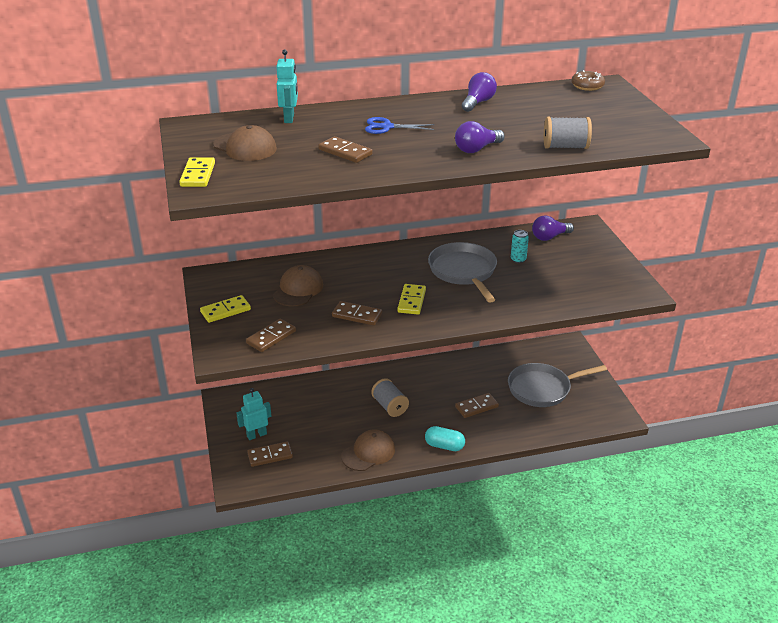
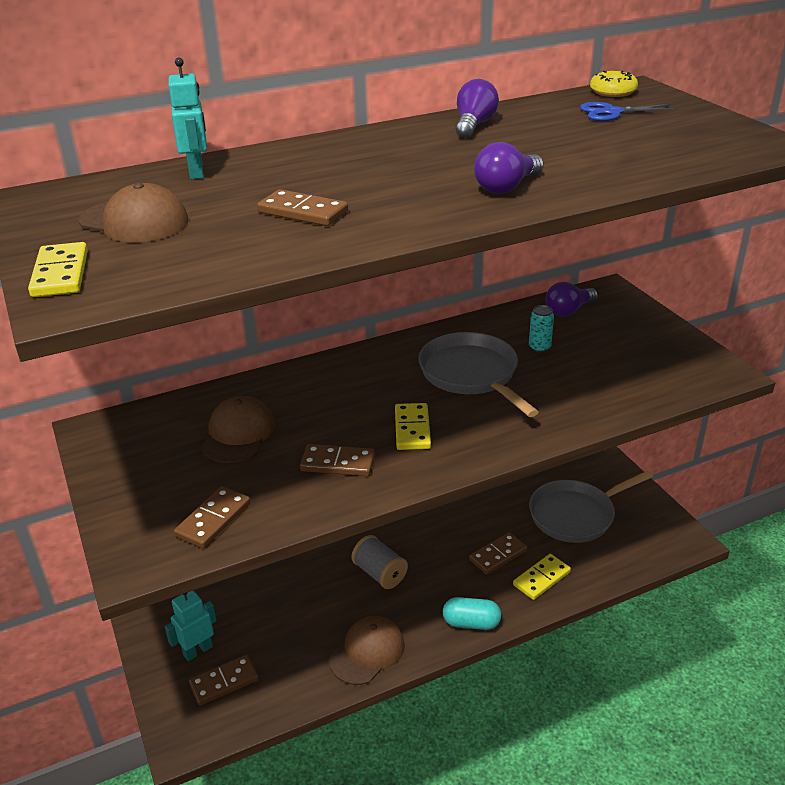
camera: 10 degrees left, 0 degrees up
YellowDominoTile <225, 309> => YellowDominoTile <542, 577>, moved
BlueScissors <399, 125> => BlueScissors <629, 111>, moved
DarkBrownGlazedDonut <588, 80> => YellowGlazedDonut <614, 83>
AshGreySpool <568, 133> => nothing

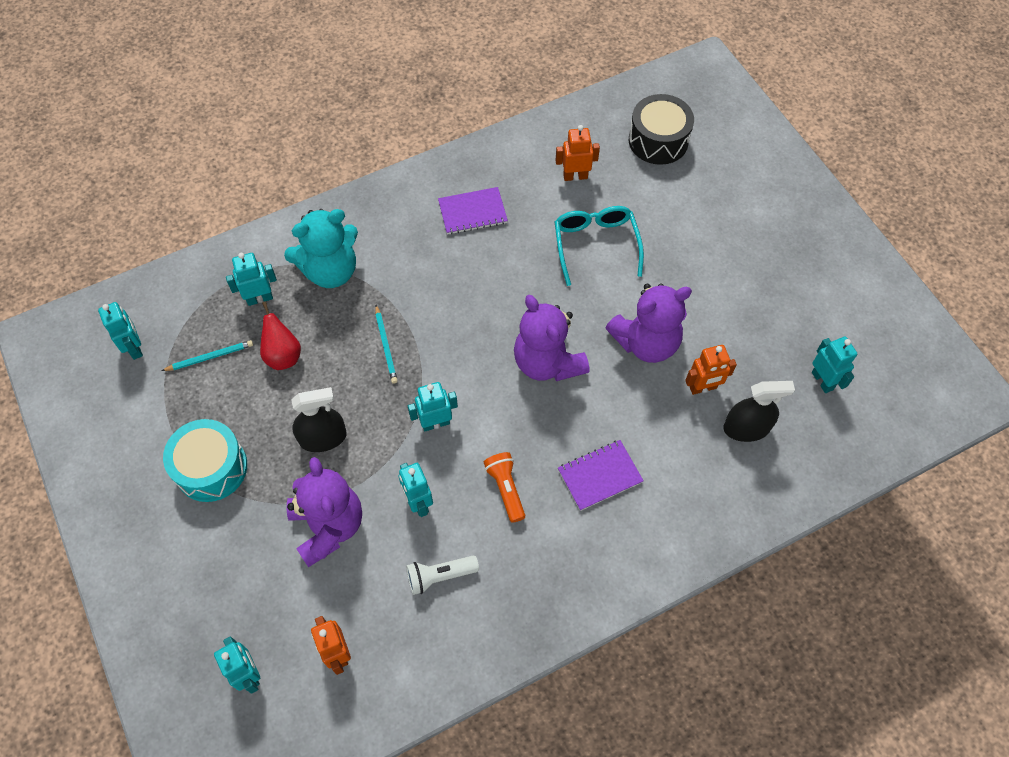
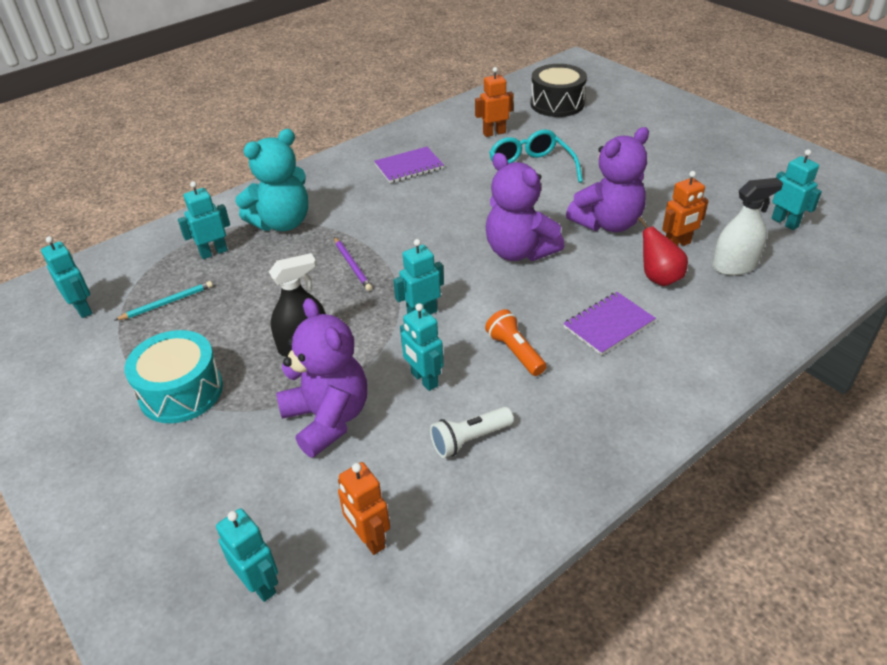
camera: 10 degrees left, 20 degrees down
TurquoisePencil <386, 344> => VioletPencil <353, 264>
ScarletToyPear <280, 336> => ScarletToyPear <663, 251>, moved
BlackSprayer <759, 411> => PureWhiteSprayer <747, 226>

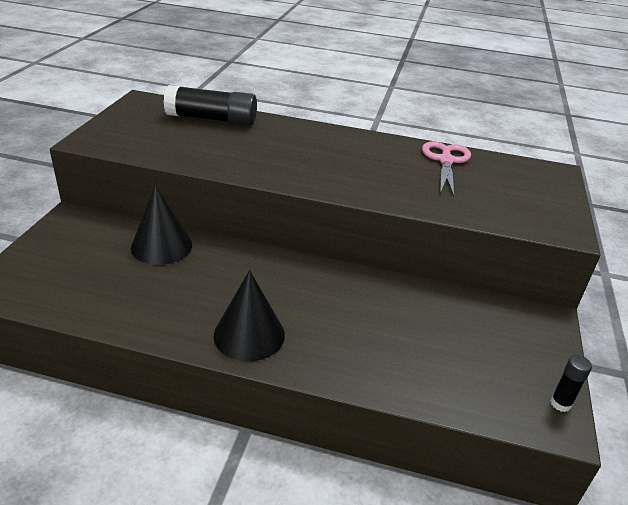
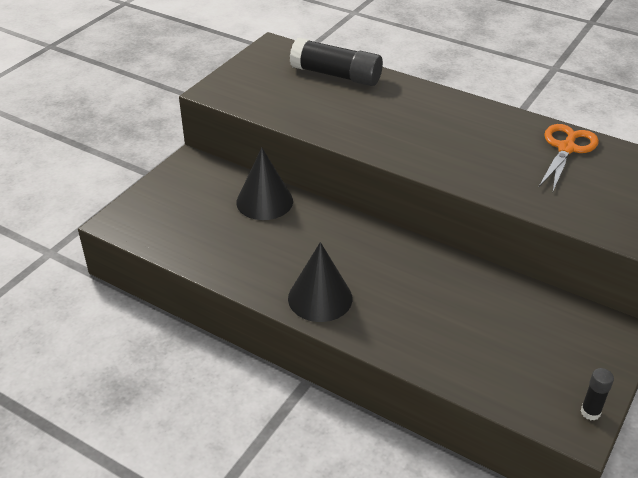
camera: 20 degrees right, 5 degrees up
RosyScissors <446, 168> => BrightOrangeScissors <568, 157>

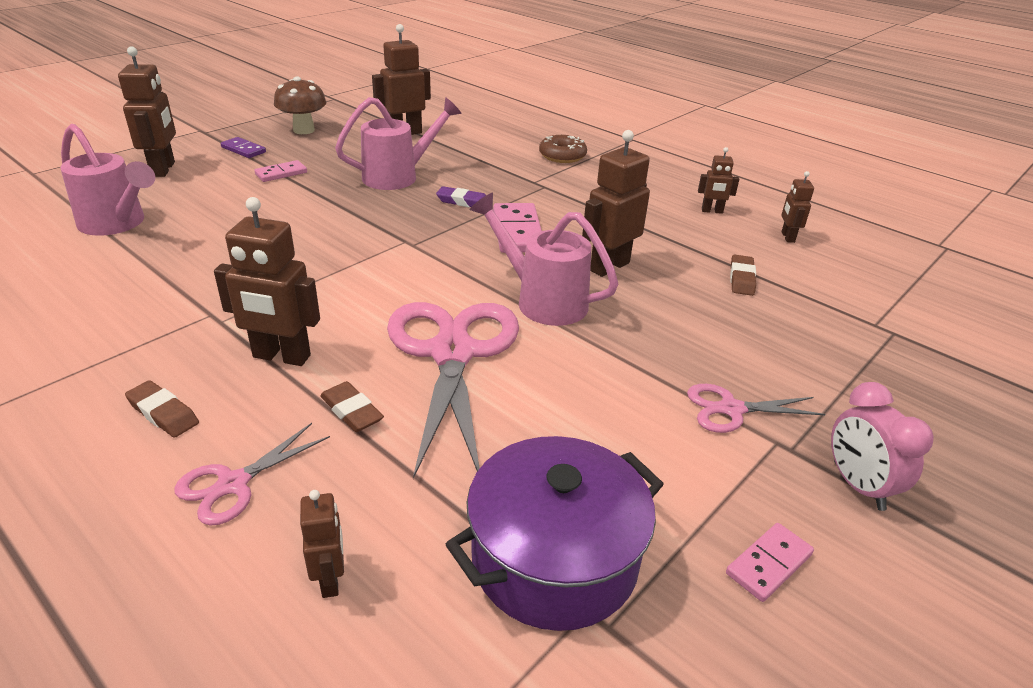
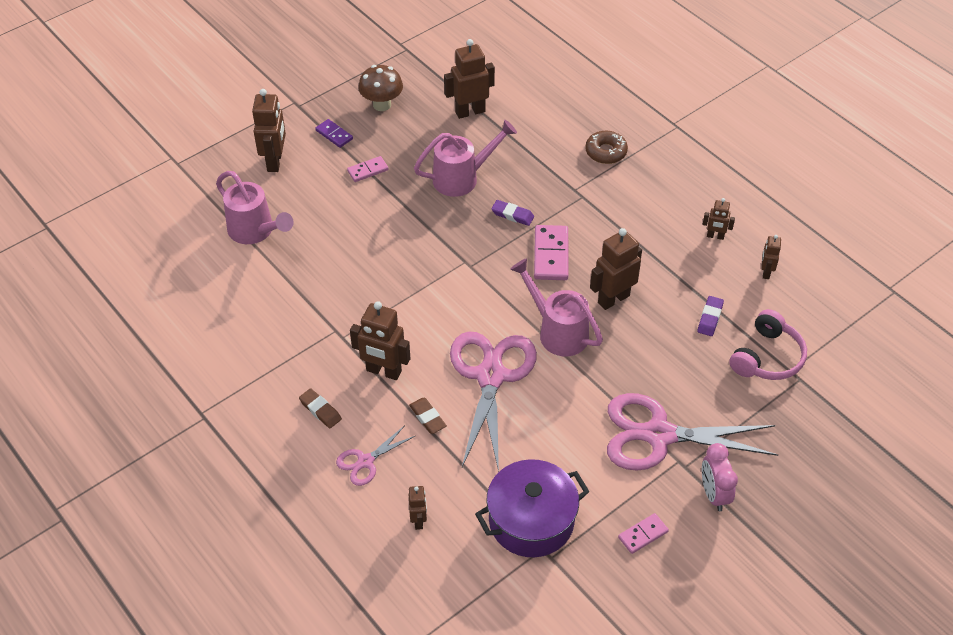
camera: 10 degrees right, 15 degrees up
RosyScissors <756, 408> => RosyScissors <692, 432>, x2.07
DarkBrownPencilEraser <743, 275> => VioletPencilEraser <710, 316>
nothing => RosyOverEarHeadphones <768, 344>

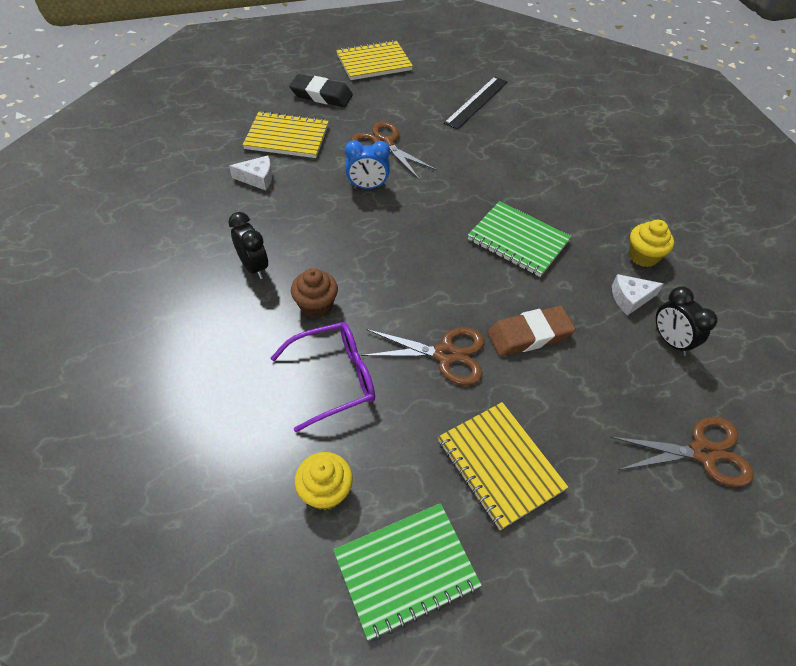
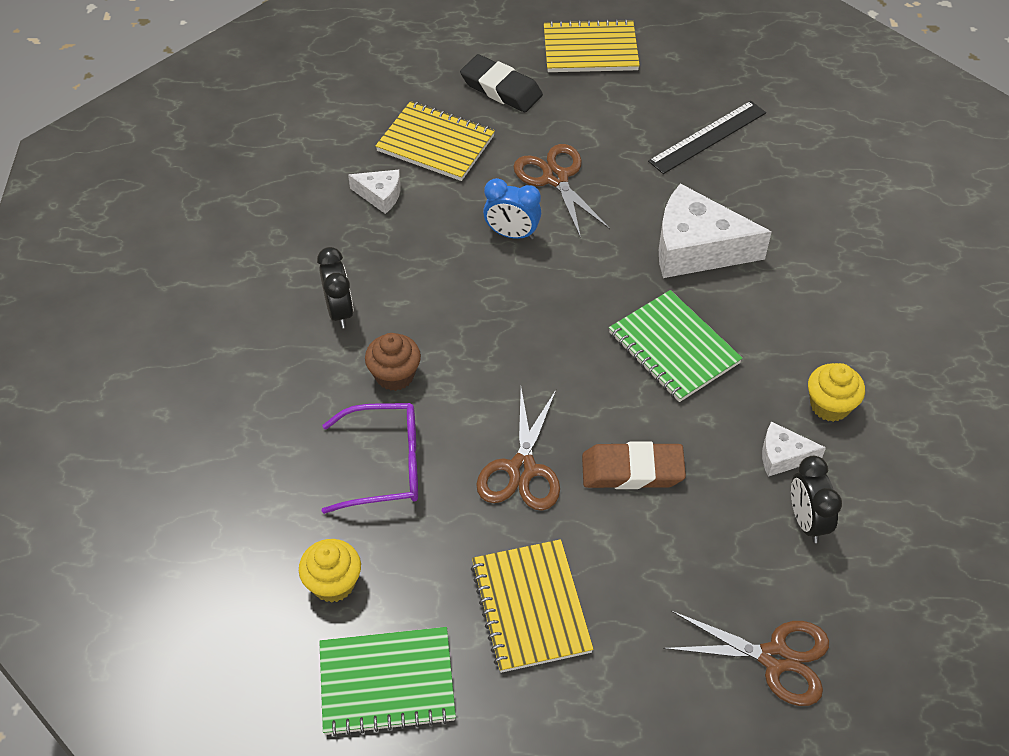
camera: 20 degrees right, 0 degrees up
DarkBrownScissors <422, 356> => DarkBrownScissors <518, 449>, 75 degrees clockwise
nothing => PureWhitePieceOfCheese <715, 230>

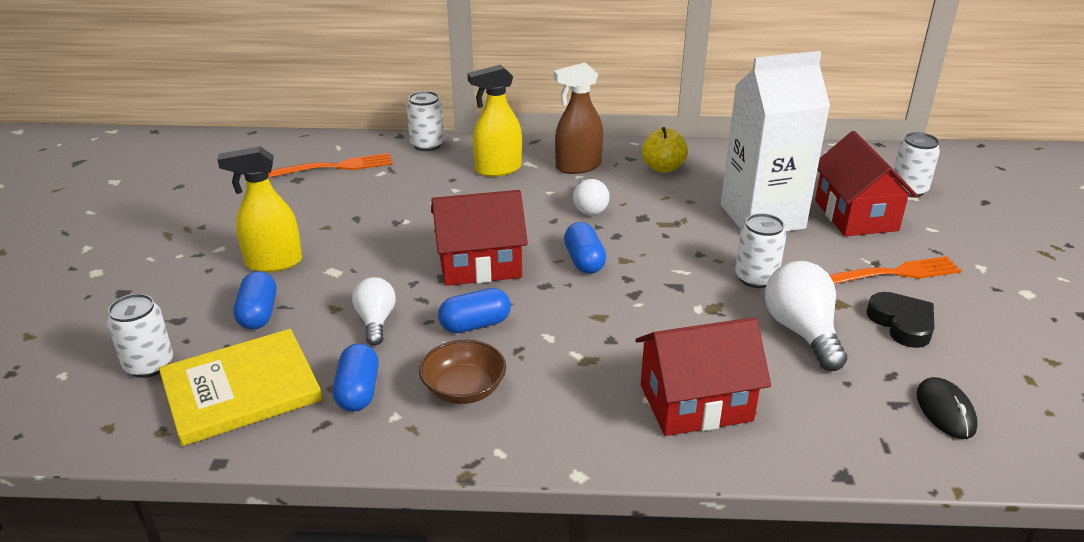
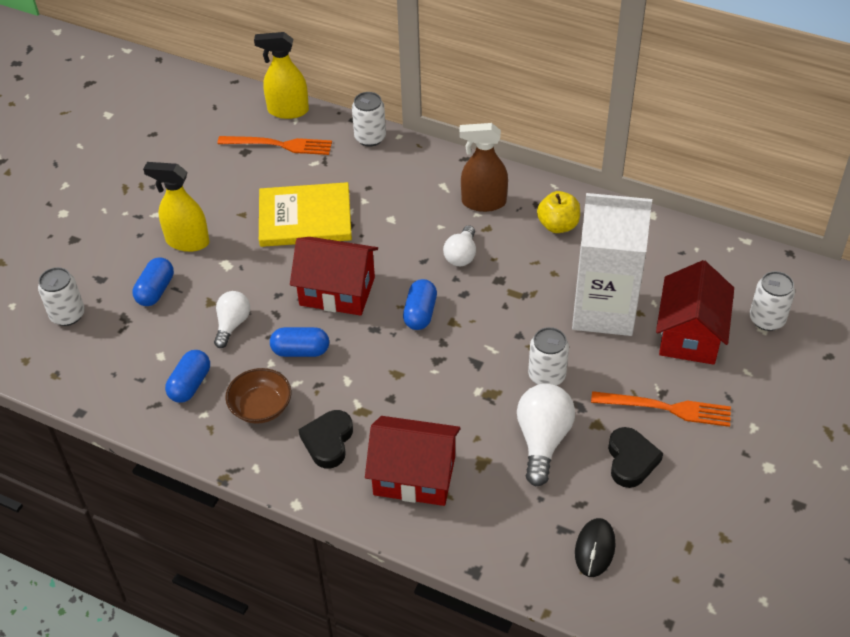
camera: 25 degrees right, 15 degrees up
YellowSprayer <494, 121> => YellowSprayer <281, 75>, moved
YellowBook <240, 387> => YellowBook <305, 214>, moved
nothing => BlackLoveHeart <325, 439>

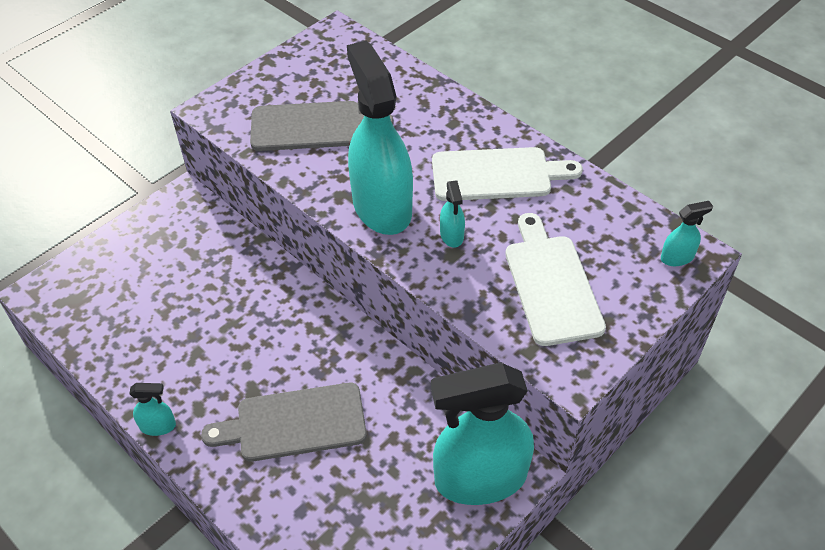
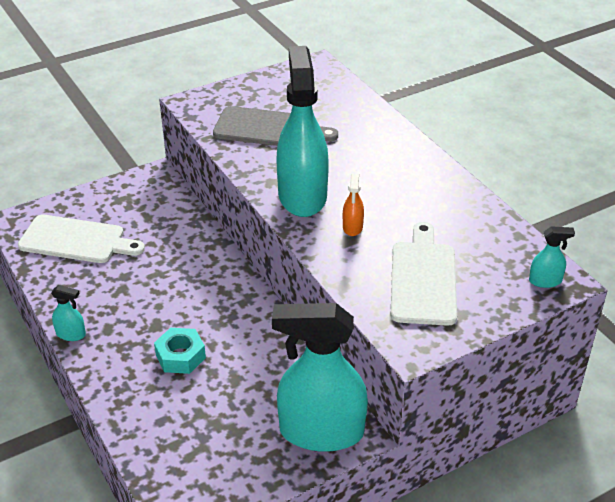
camera: 15 degrees right, 10 degrees down
PureWhiteChoppingBoard <507, 174> => PureWhiteChoppingBoard <81, 238>, moved
AshGreyChoppingBoard <284, 422> => TurquoiseHexNut <180, 351>
TurquoiseSprayer <452, 213> => BrightOrangeSprayer <353, 204>

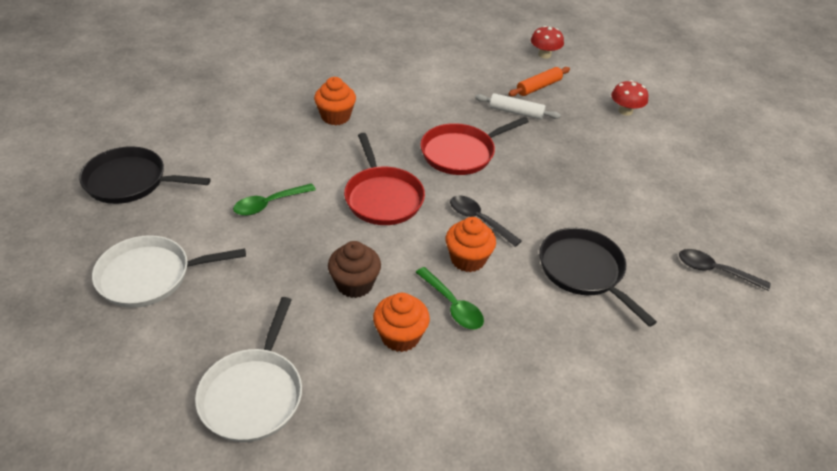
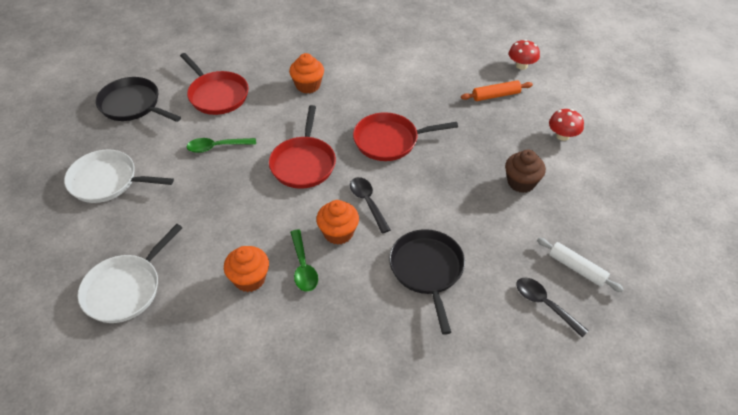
camera: 25 degrees right, 5 degrees up
nothing => ScarletPan <214, 84>
DarkBrownCupcake <354, 269> => DarkBrownCupcake <525, 171>, moved
PureWhiteRollingPin <518, 106> => PureWhiteRollingPin <580, 265>, moved

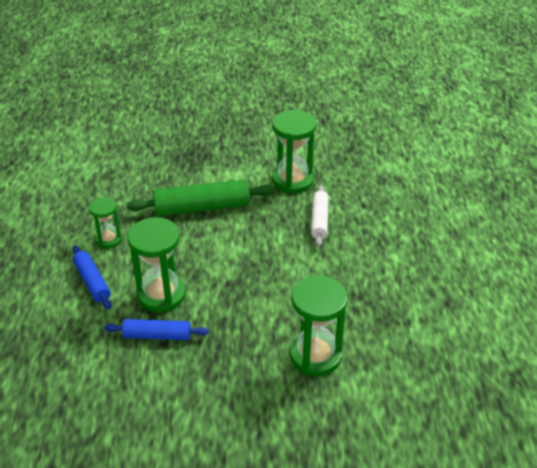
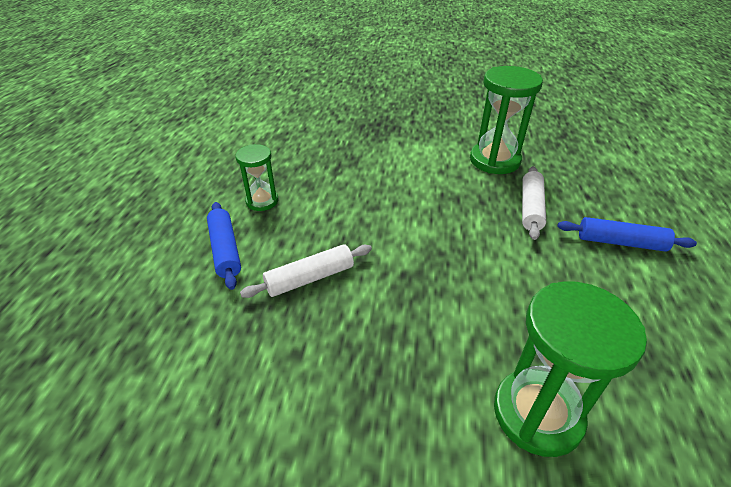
camera: 10 degrees right, 0 degrees up
LeafGreenSandTimer <156, 264> => PureWhiteRollingPin <306, 271>
BlueRollingPin <156, 329> => BlueRollingPin <627, 234>, moved
LeafGreenRollingPin <201, 197> => nothing

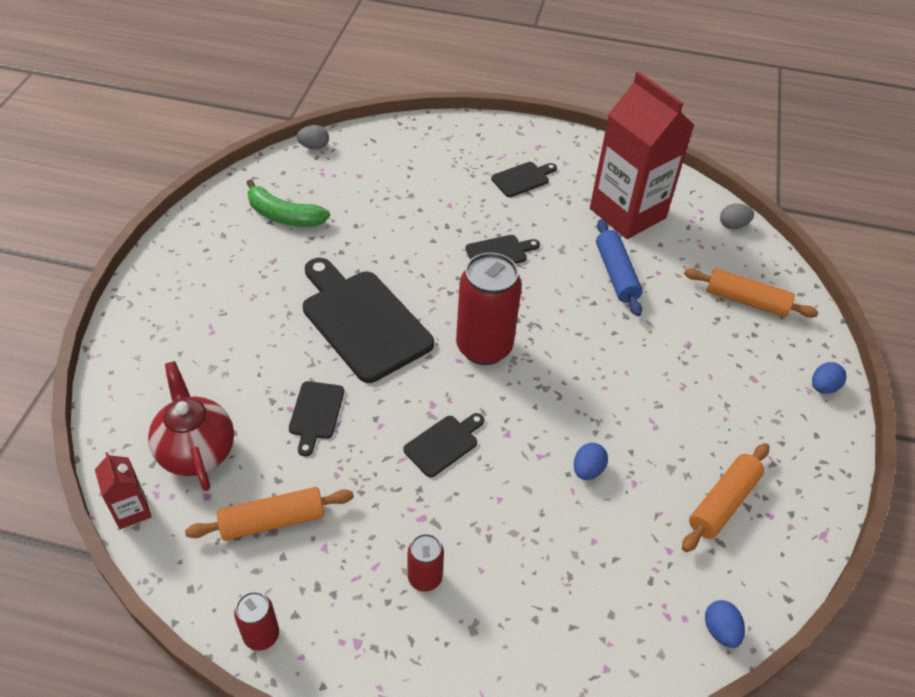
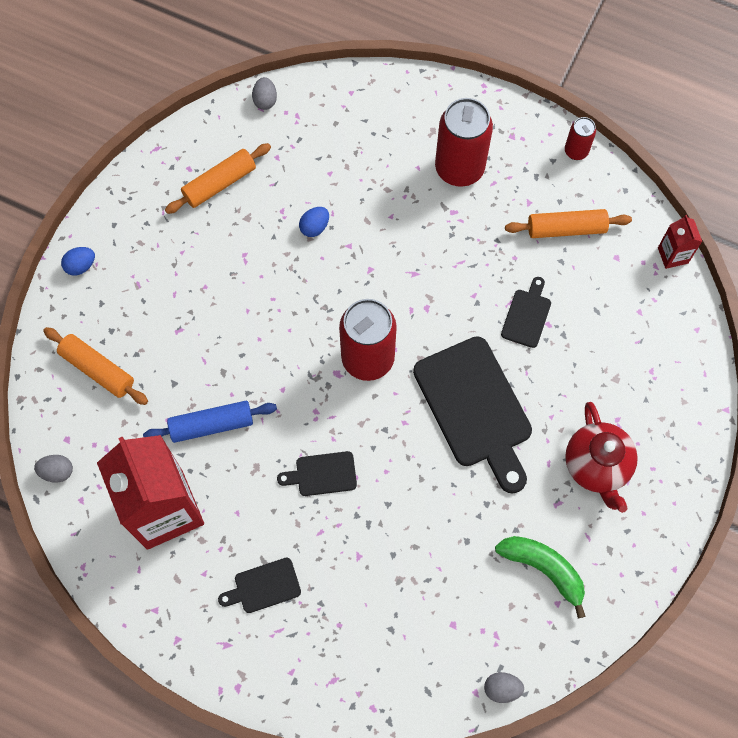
camera: 165 degrees left, 20 degrees up
BlueRollingPin <619, 267> => BlueRollingPin <210, 422>, 75 degrees clockwise
BlueEgg <725, 624> => AshGreyEgg <264, 93>
ScarletTin <426, 563> => ScarletTin <464, 142>, x2.01
ScarletTeapot <191, 426> => ScarletTeapot <601, 457>, moved
BlackChoppingBoard <443, 445> => nothing

